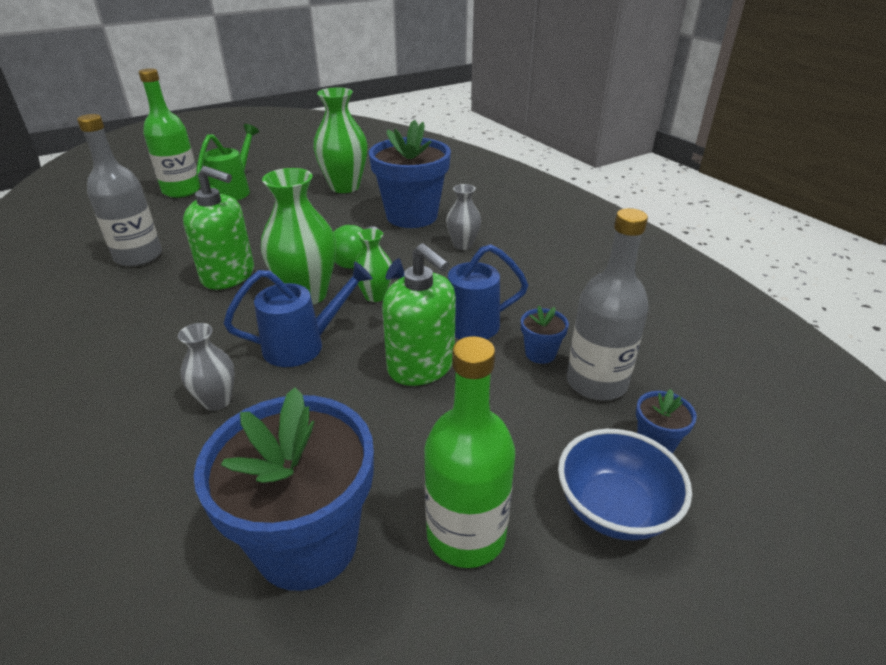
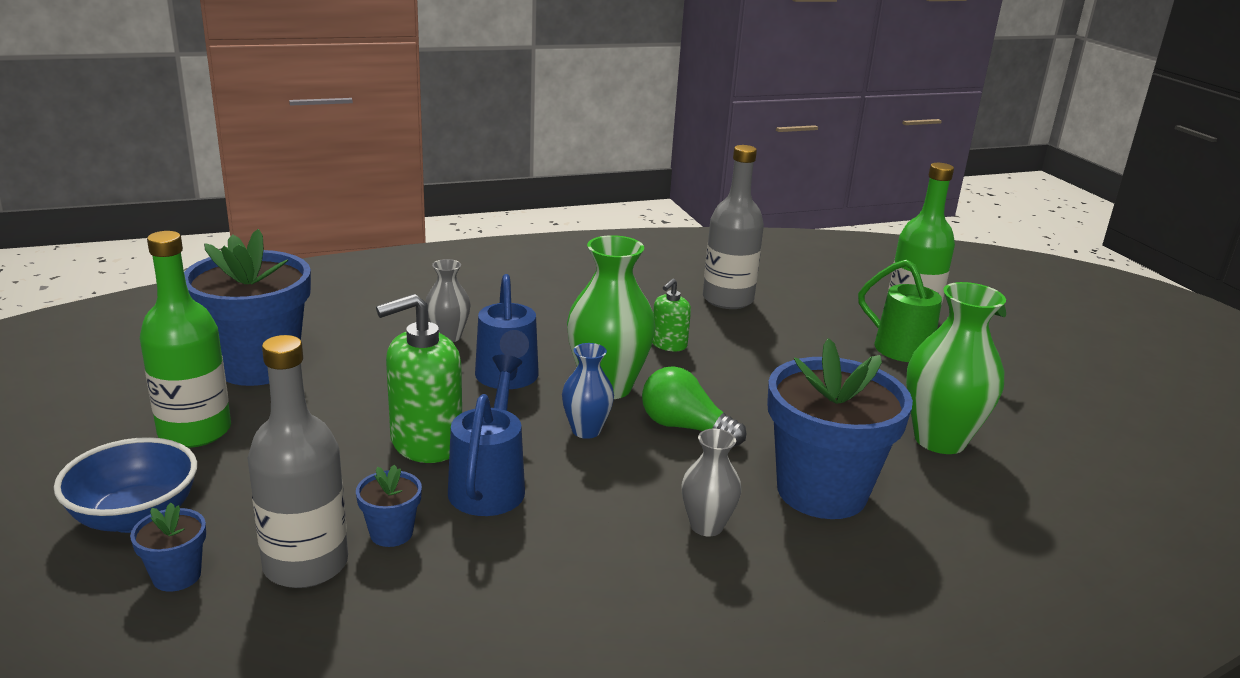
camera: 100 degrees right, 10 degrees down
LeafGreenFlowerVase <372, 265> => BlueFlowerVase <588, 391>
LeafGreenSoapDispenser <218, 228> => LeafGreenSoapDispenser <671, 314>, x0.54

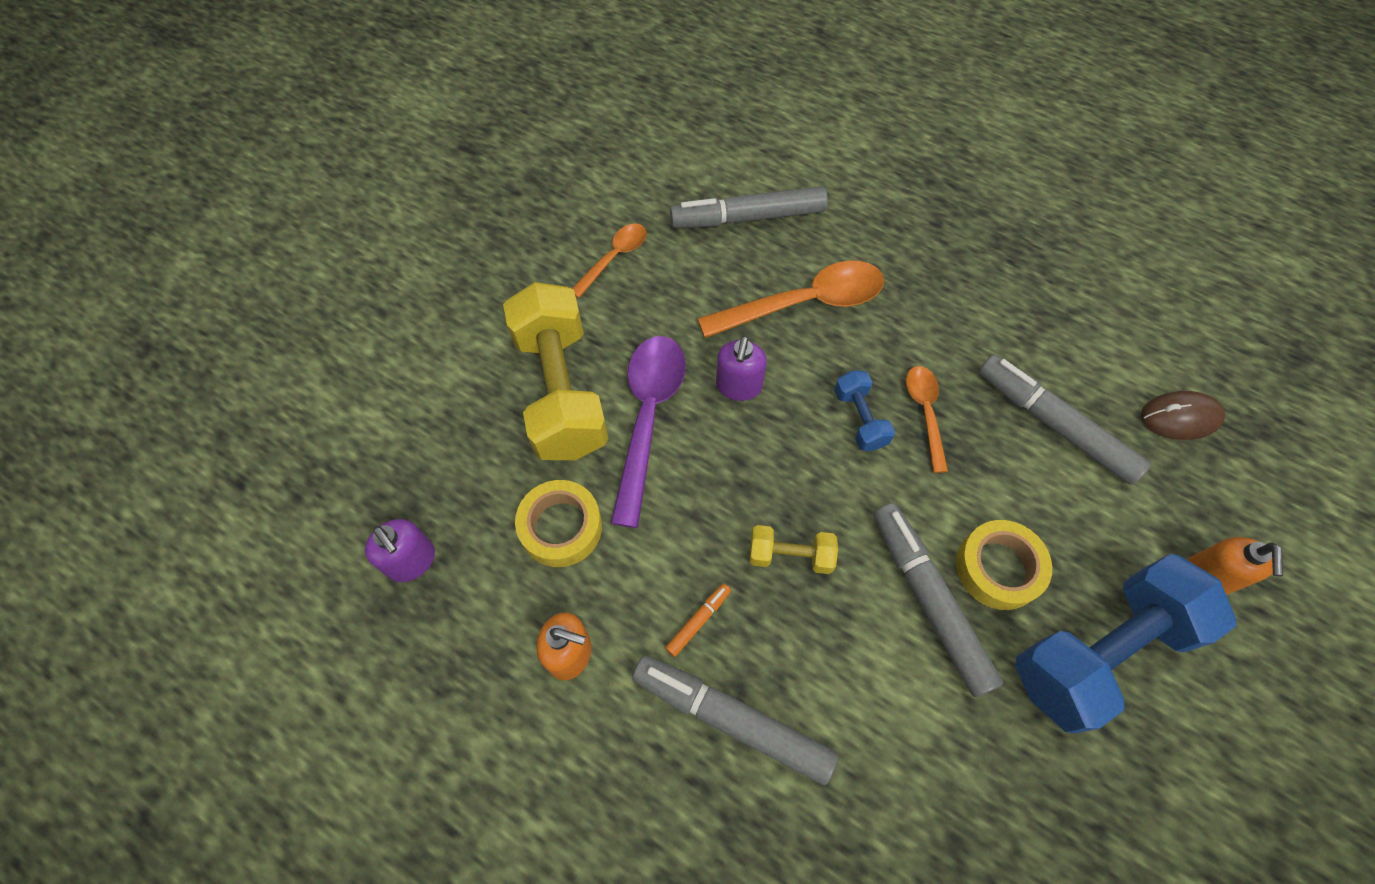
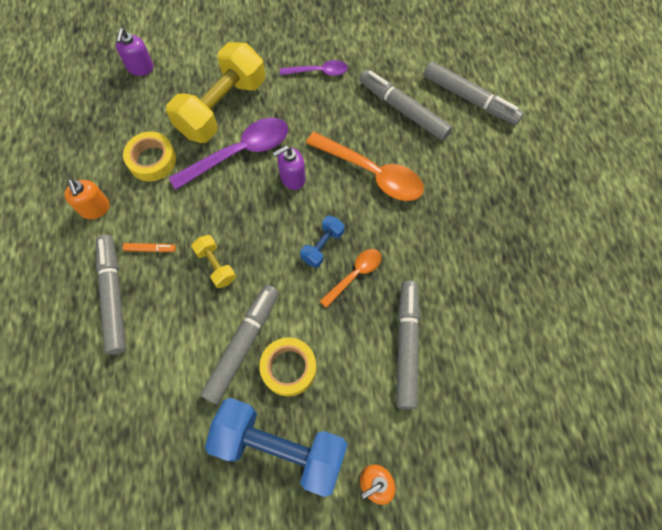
camera: 50 degrees right, 5 degrees up
VioletSoapDispenser <400, 550> => VioletSoapDispenser <135, 52>, moved
BrightOrangeSpoon <609, 261> => VioletSpoon <314, 68>
nothing => AshGreyFeltPen <474, 93>
DarkBrownMouse <1183, 415> => nothing

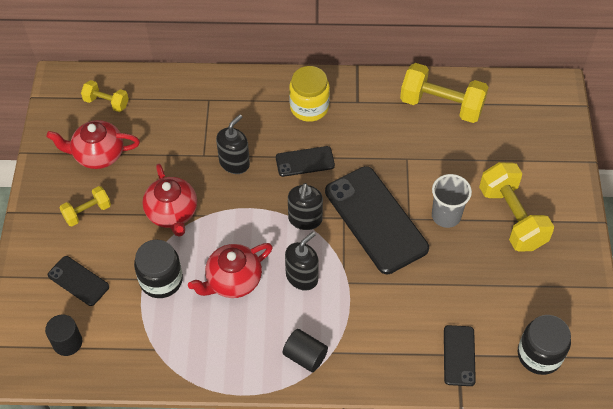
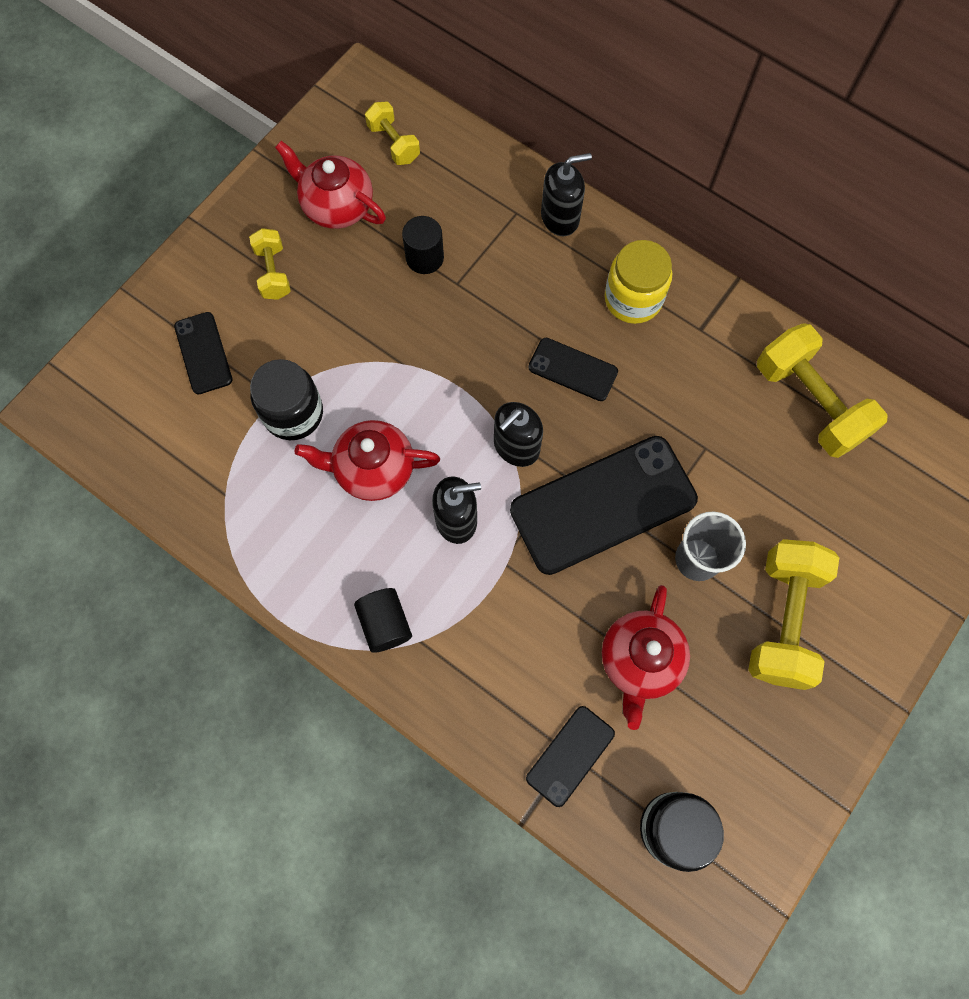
camera: 35 degrees right, 15 degrees up
YellowFreeWeight <85, 206> => YellowFreeWeight <270, 264>, 75 degrees clockwise
BlackCylinder <63, 335> => BlackCylinder <423, 245>, moved
BlackMobilePhone <377, 220> => BlackMobilePhone <604, 505>, 60 degrees clockwise
BlackSoapDispenser <233, 144> => BlackSoapDispenser <566, 194>, moved
ScarletTeapot <170, 200> => ScarletTeapot <646, 657>, moved

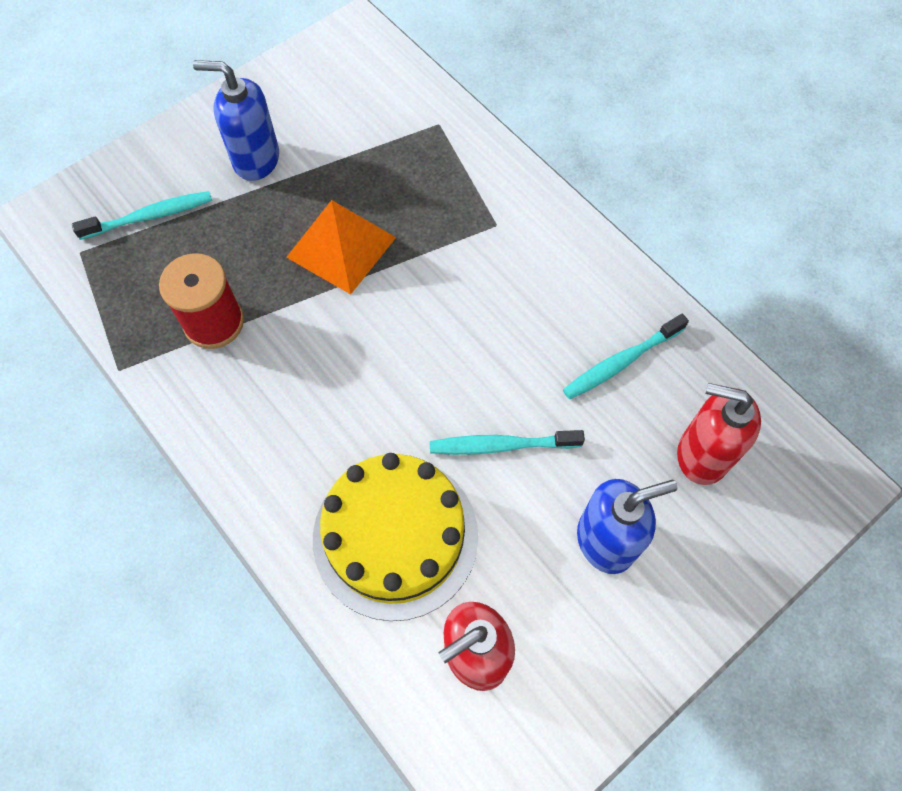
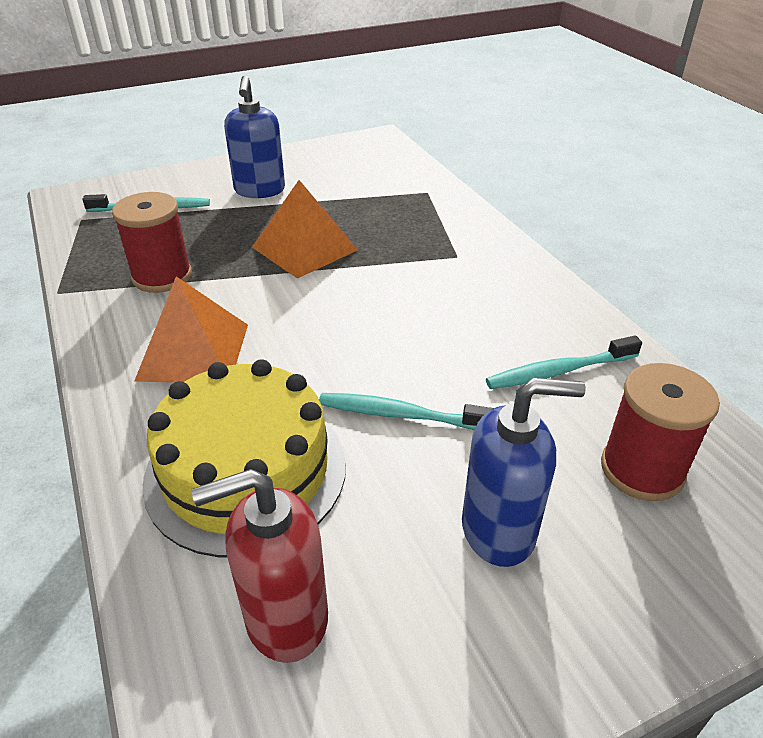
camera: 15 degrees right, 25 degrees down
nothing => BrightOrangeSolidPyramid <191, 329>
BlueSoapDispenser <236, 120> => BlueSoapDispenser <254, 137>, 120 degrees counterclockwise
ScarletSoapDispenser <719, 434> => ScarletSpool <660, 432>

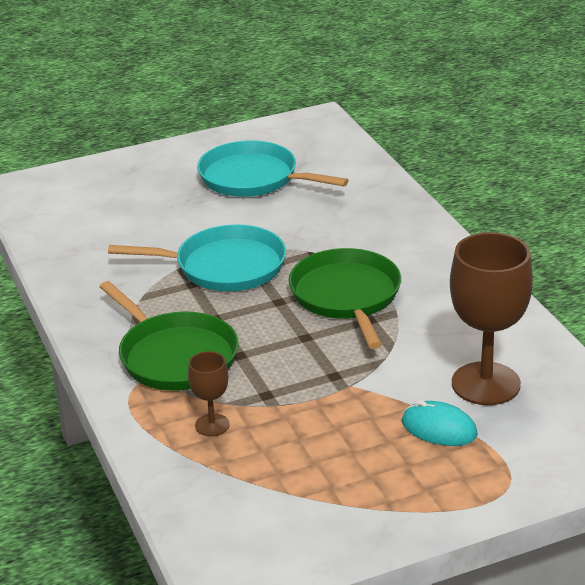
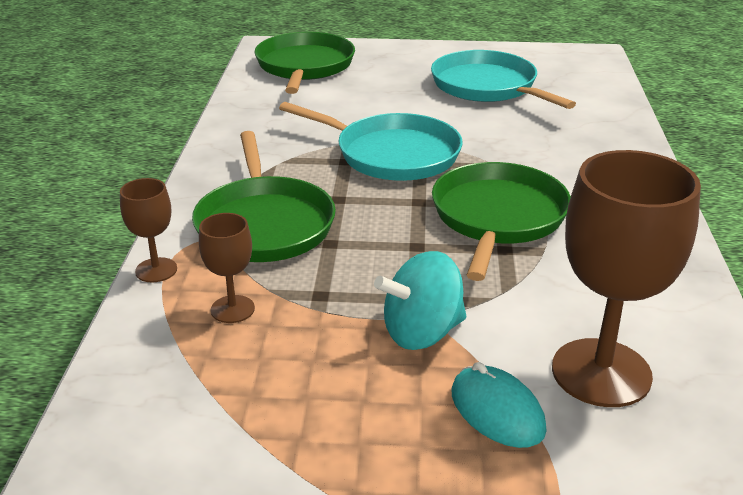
camera: 25 degrees right, 0 degrees up
nothing => DarkBrownChalice <148, 230>
nothing => LeafGreenPan <304, 63>
nothing => TurquoiseToyTop <420, 300>

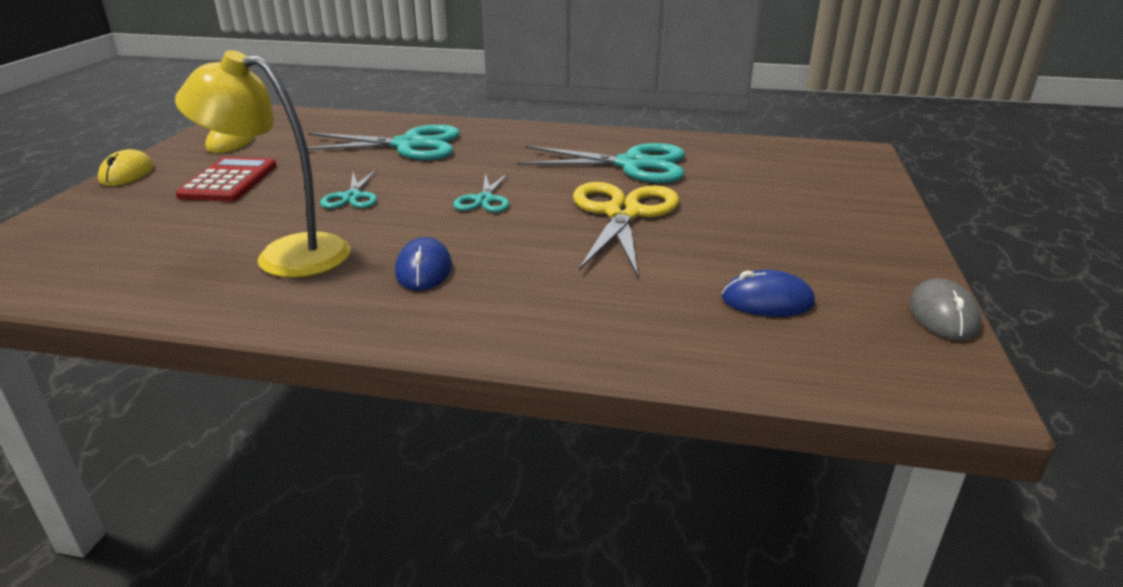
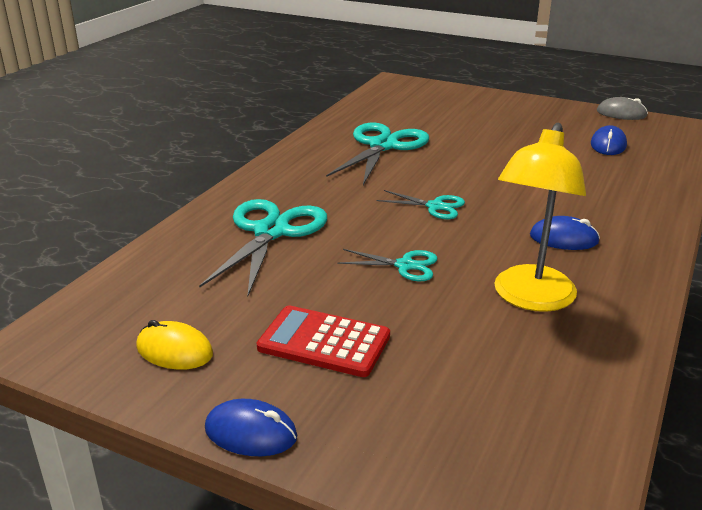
camera: 75 degrees left, 0 degrees up
YellowMouse <126, 167> => BlueMouse <251, 427>
YellowScissors <626, 229> => nothing

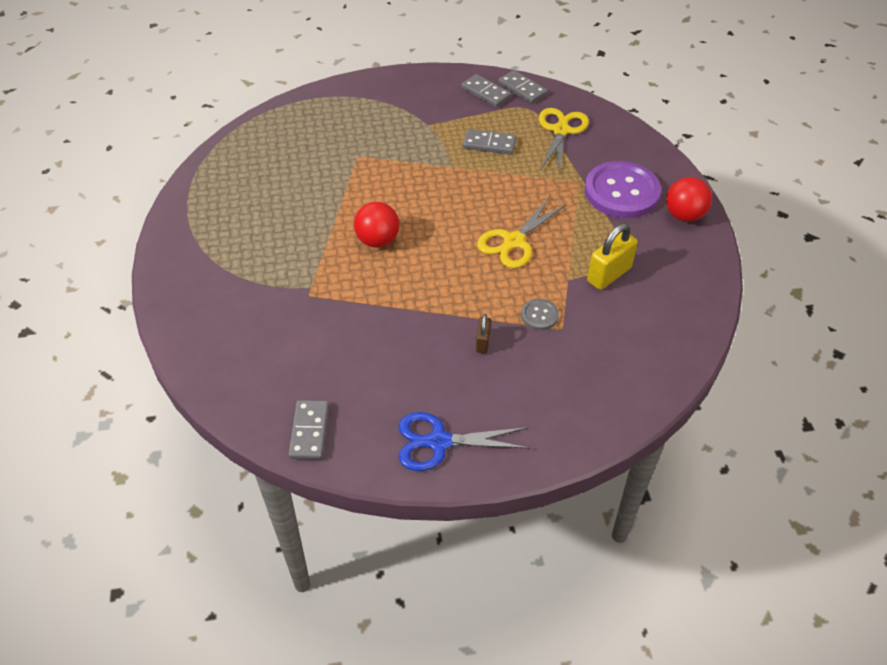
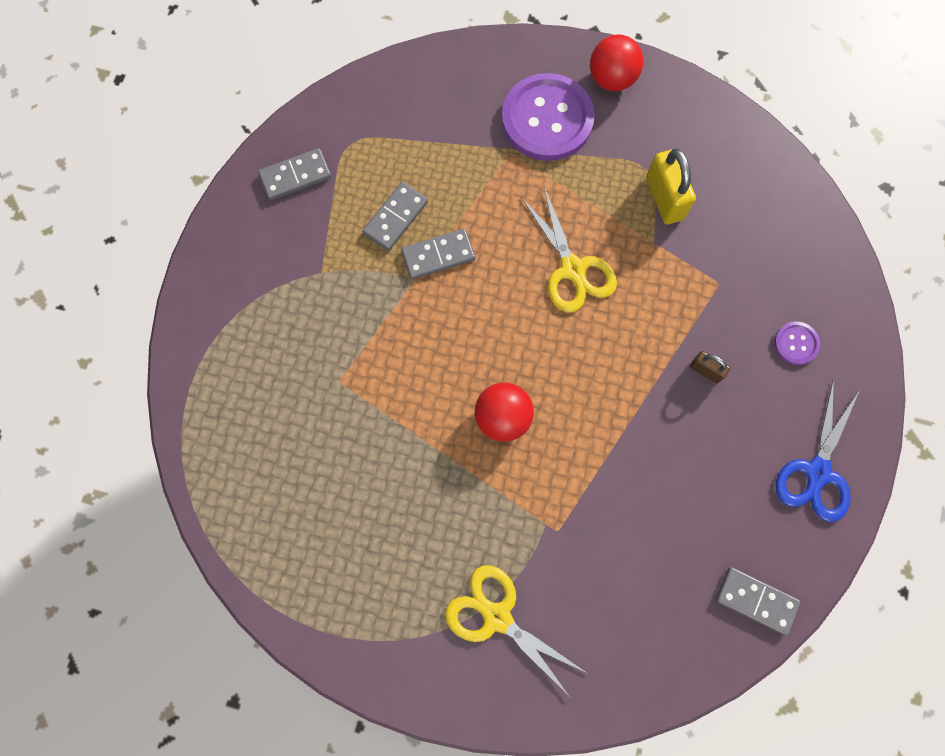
camera: 65 degrees left, 25 degrees up
AshGreyDominoTile <523, 87> => AshGreyDominoTile <438, 254>, moved
YellowScissors <564, 141> => YellowScissors <516, 631>, moved
nothing => VioletSewingButton <797, 343>
AshGreySewingButton <540, 314> => nothing

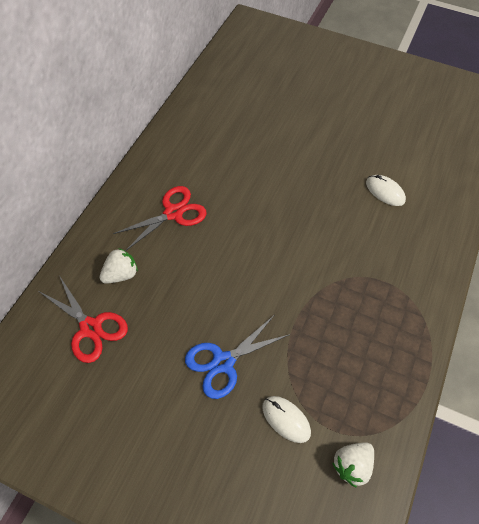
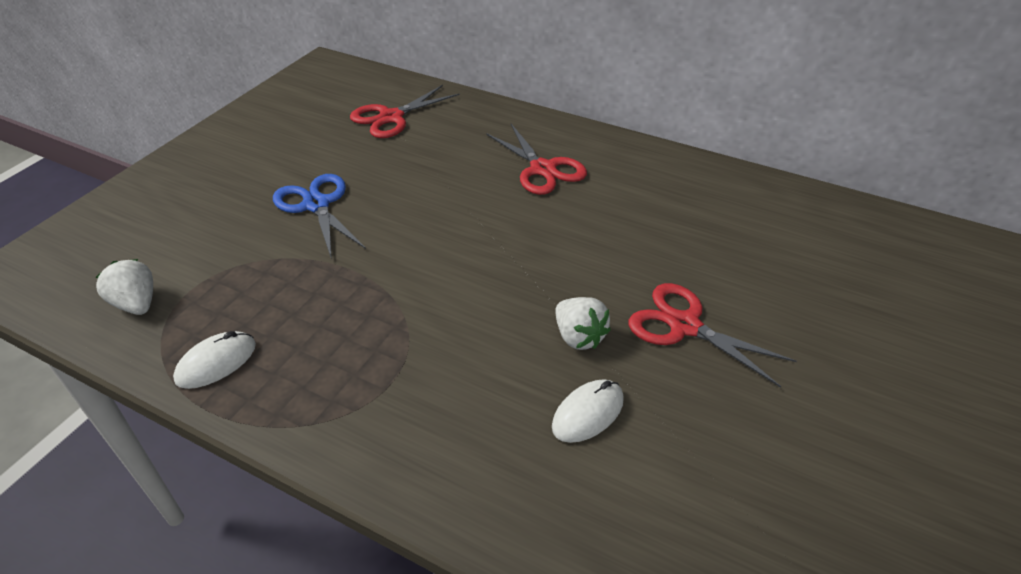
camera: 95 degrees right, 15 degrees down
PureWhiteMouse <286, 419> => PureWhiteMouse <214, 360>, moved
PureWhiteToyStrawberry <119, 266> => PureWhiteToyStrawberry <583, 323>, moved
nothing => ScarletScissors <712, 335>

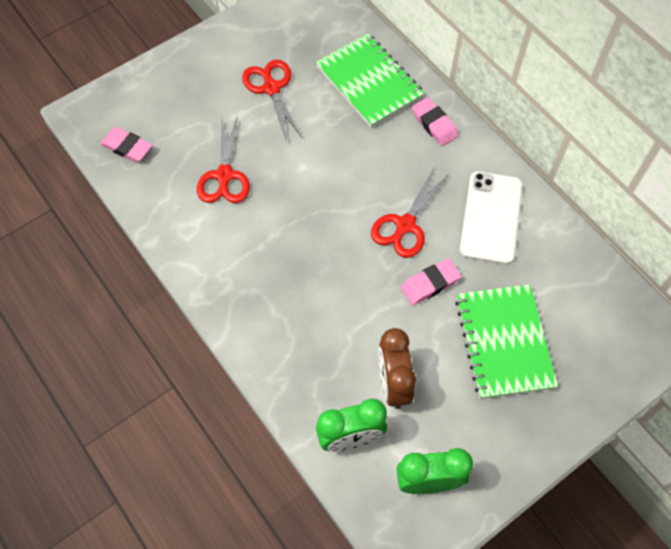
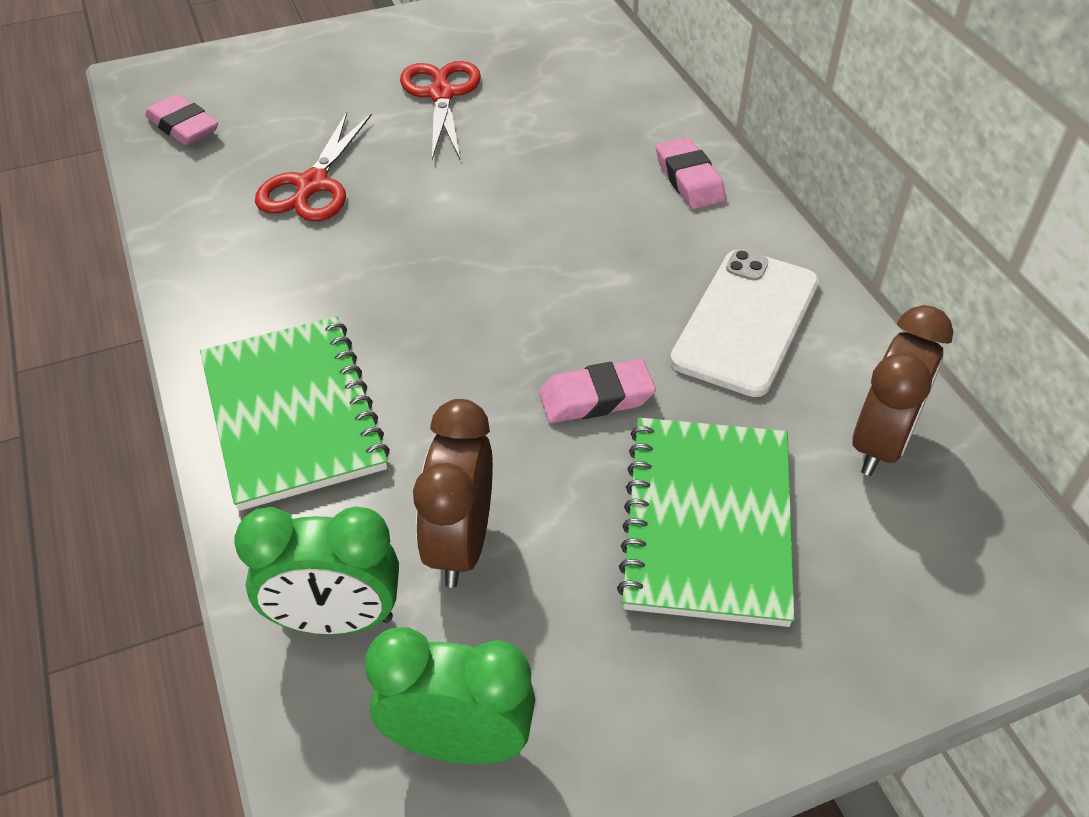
camera: 15 degrees right, 15 degrees down
LeafGreenNotebook <370, 80> => LeafGreenNotebook <295, 413>, moved
nothing => DarkBrownClock <902, 390>
ScarletScissors <410, 212> => nothing

